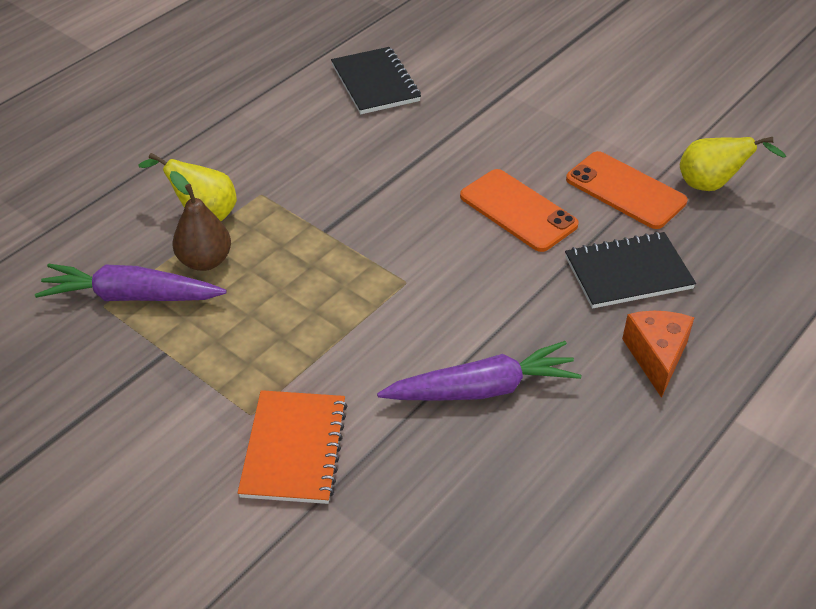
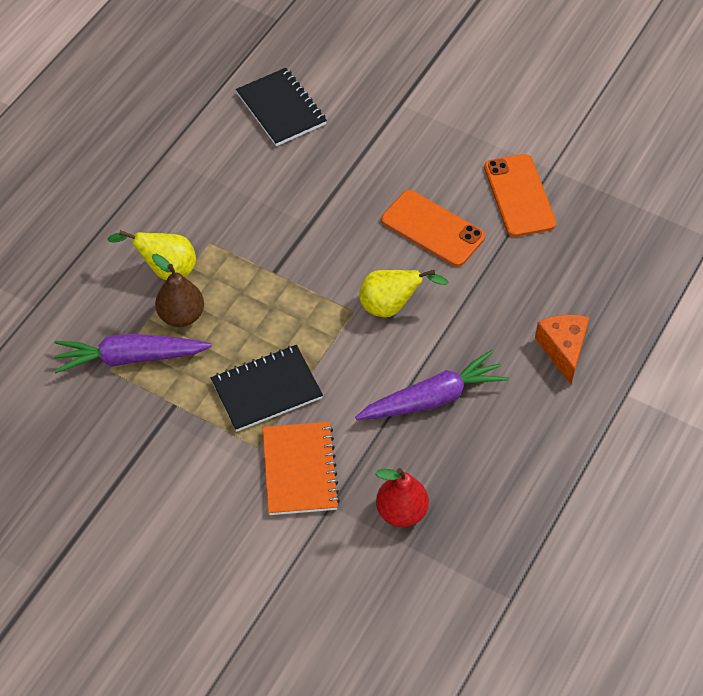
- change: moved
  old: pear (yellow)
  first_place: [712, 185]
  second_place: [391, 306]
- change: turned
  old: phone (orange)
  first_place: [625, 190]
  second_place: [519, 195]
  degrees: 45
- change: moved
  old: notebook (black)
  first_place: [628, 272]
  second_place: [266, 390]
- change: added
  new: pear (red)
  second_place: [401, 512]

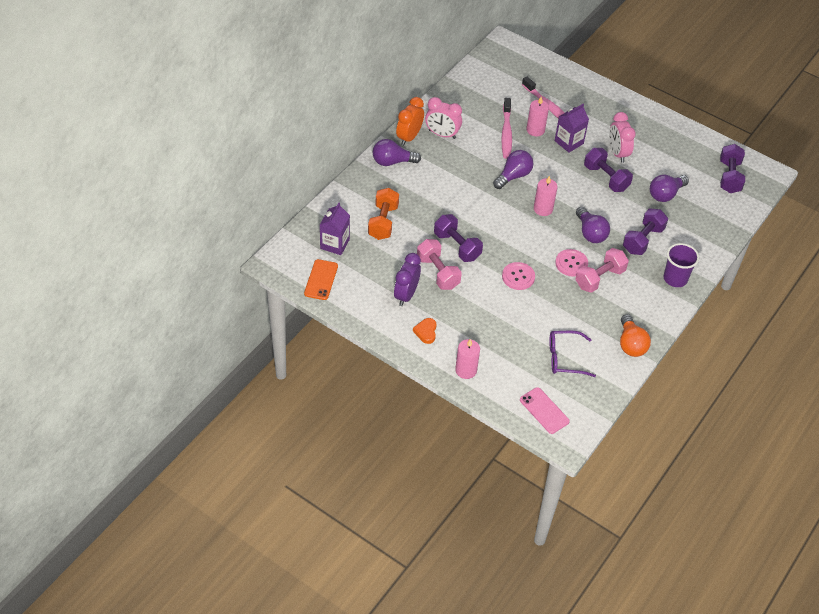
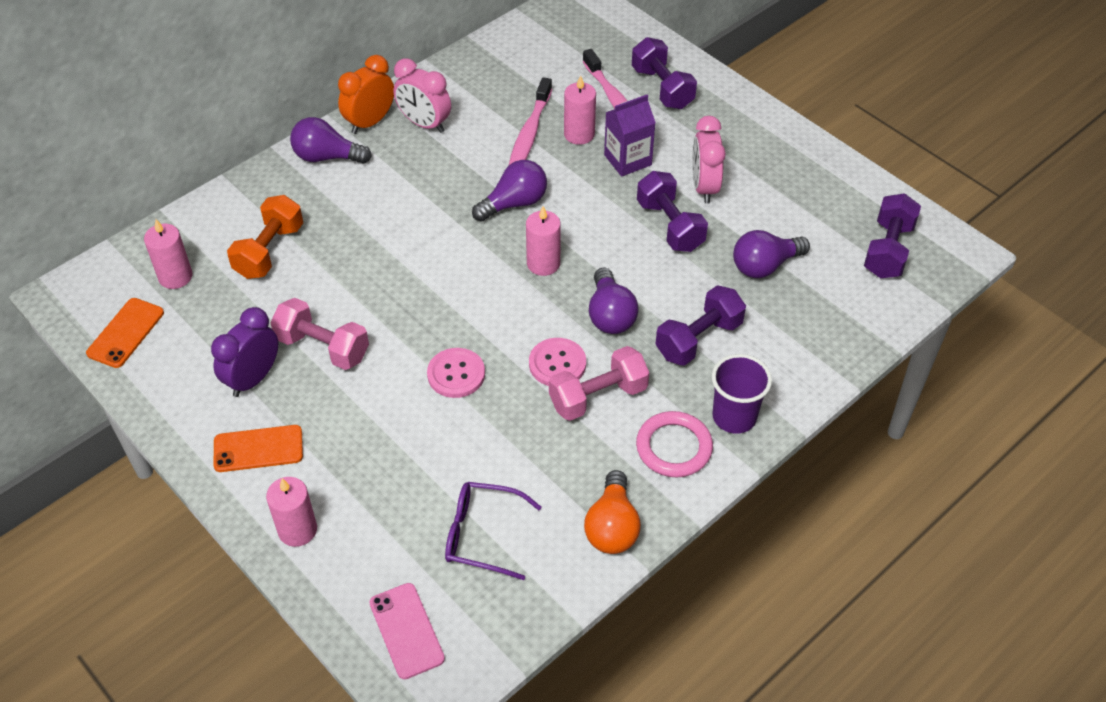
- change: replaced
  old: carton (purple)
  new: candle (pink)
  first_place: [334, 244]
  second_place: [175, 276]
- change: moved
  old: dumbbell (purple)
  first_place: [457, 246]
  second_place: [662, 88]
- change: turned
  old: dumbbell (pink)
  first_place: [438, 272]
  second_place: [323, 347]
  degrees: -45
- change: replaced
  old: heart (orange)
  new: phone (orange)
  first_place: [426, 332]
  second_place: [258, 449]
- change: added
  new: ring (pink)
  second_place: [674, 447]

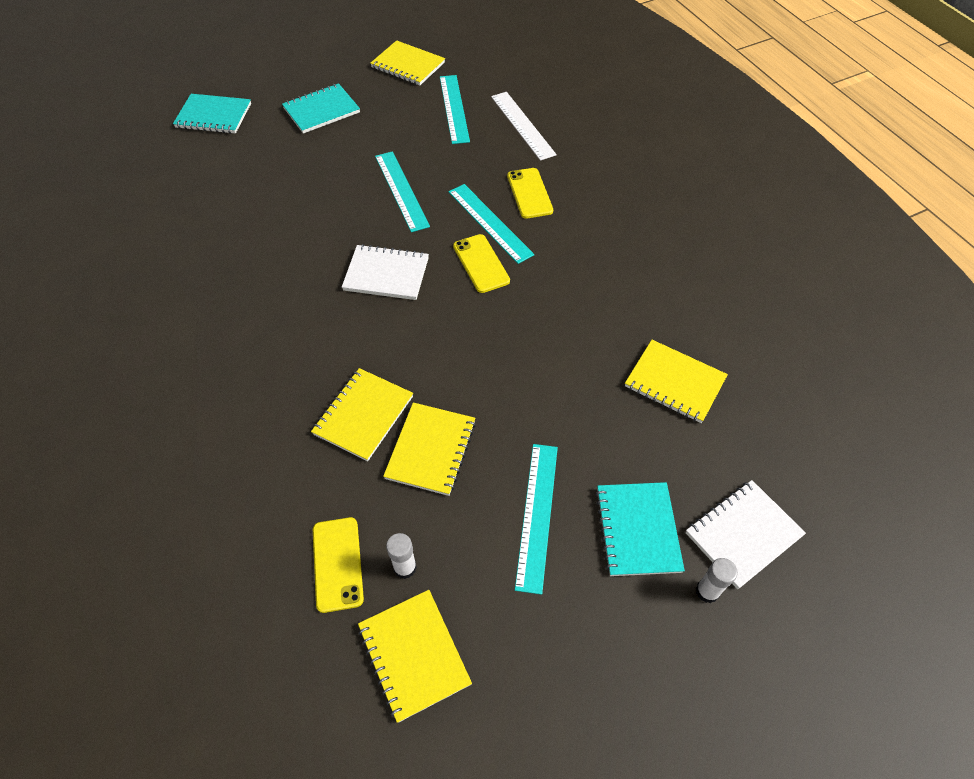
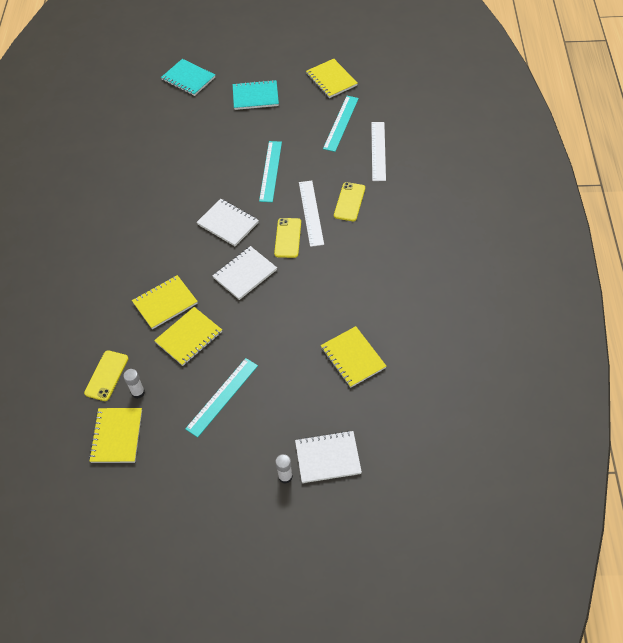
- change: recoloured
  old: ruler (turquoise)
  new: ruler (white)
  first_place: [489, 222]
  second_place: [311, 213]
- change: removed
  old: notebook (turquoise)
  first_place: [637, 530]
- change: added
  new: notebook (white)
  second_place: [245, 274]

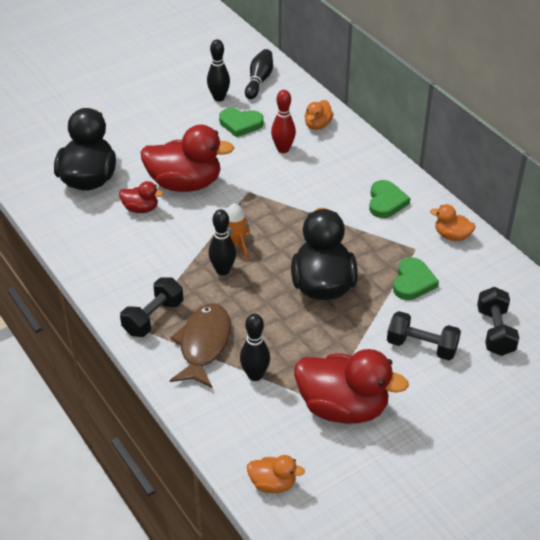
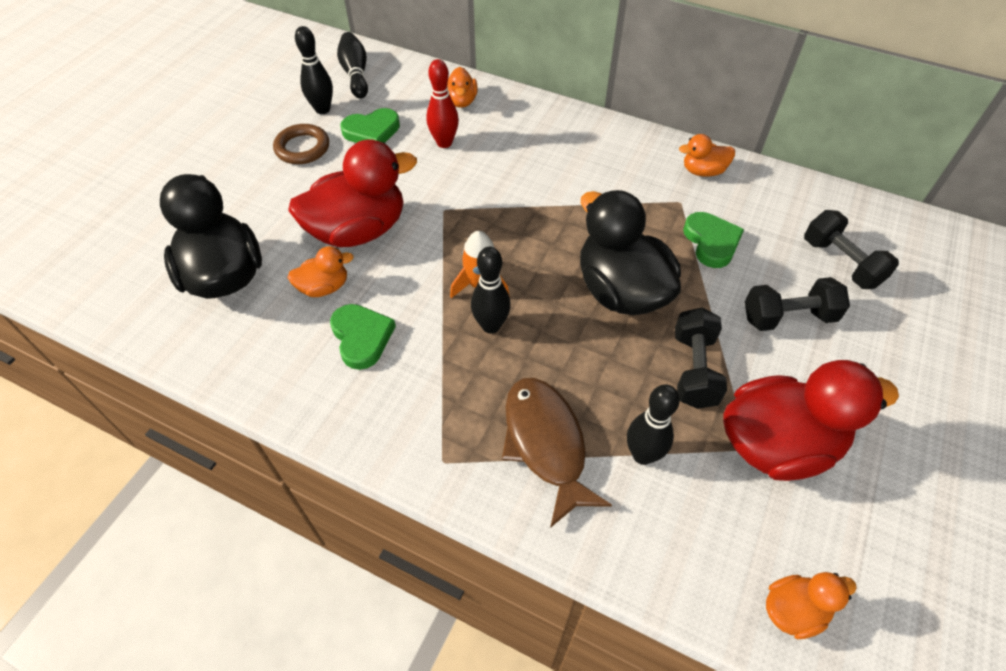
- change: moved
  old: heart (green)
  first_place: [386, 202]
  second_place: [361, 337]
- change: recoloured
  old: duck (red)
  new: duck (orange)
  first_place: [141, 209]
  second_place: [324, 287]
- change: moved
  old: dumbbell (black)
  first_place: [153, 317]
  second_place: [694, 370]
- change: added
  new: ring (brown)
  second_place: [302, 148]

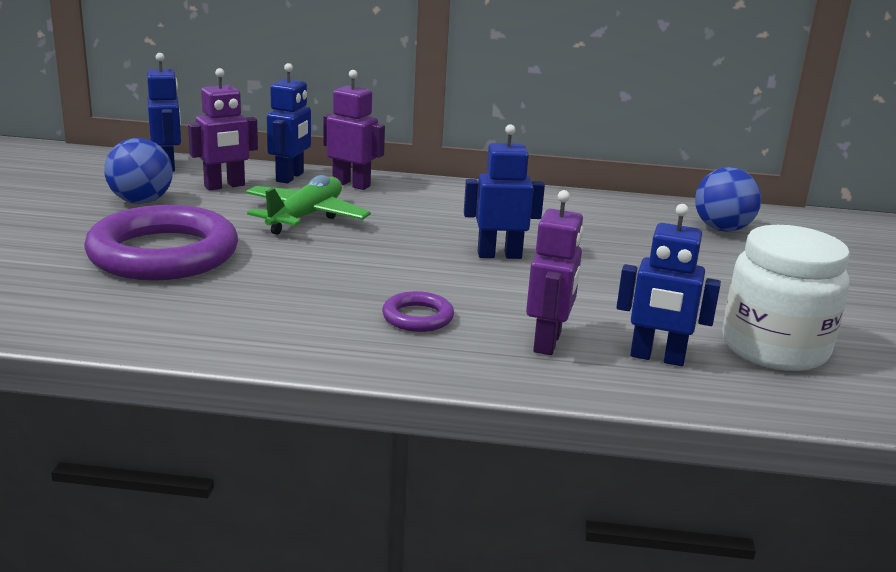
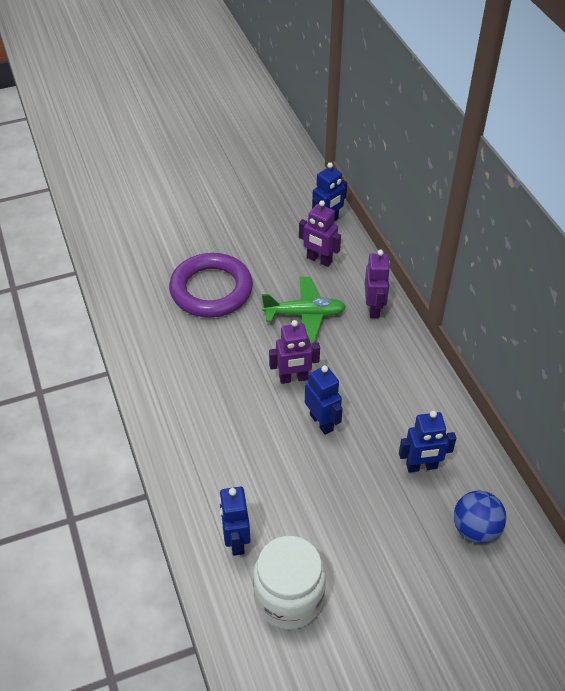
- change: moved
  old: robot (blue)
  first_place: [290, 177]
  second_place: [421, 466]
- change: removed
  old: ball (blue)
  first_place: [141, 201]
- change: moved
  old: robot (purple)
  first_place: [548, 342]
  second_place: [293, 378]
- change: removed
  old: ring (purple)
  first_place: [417, 317]

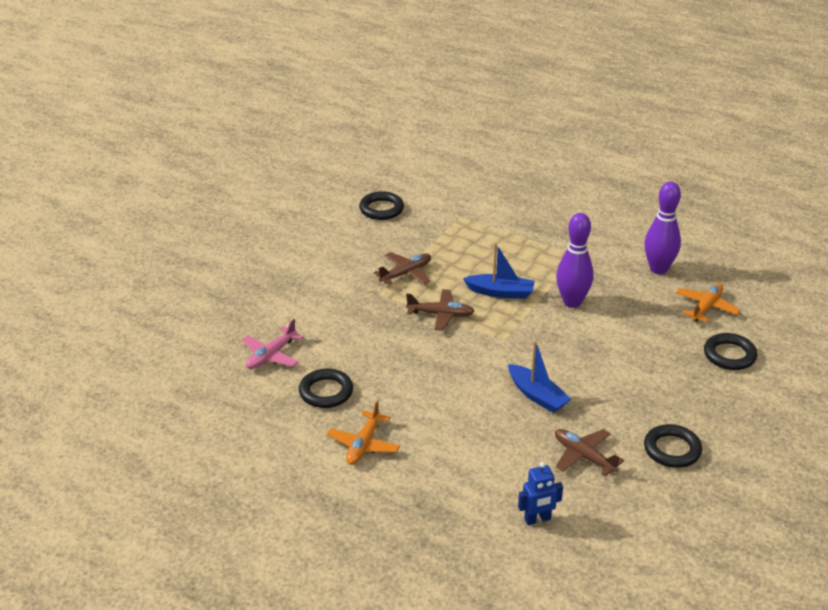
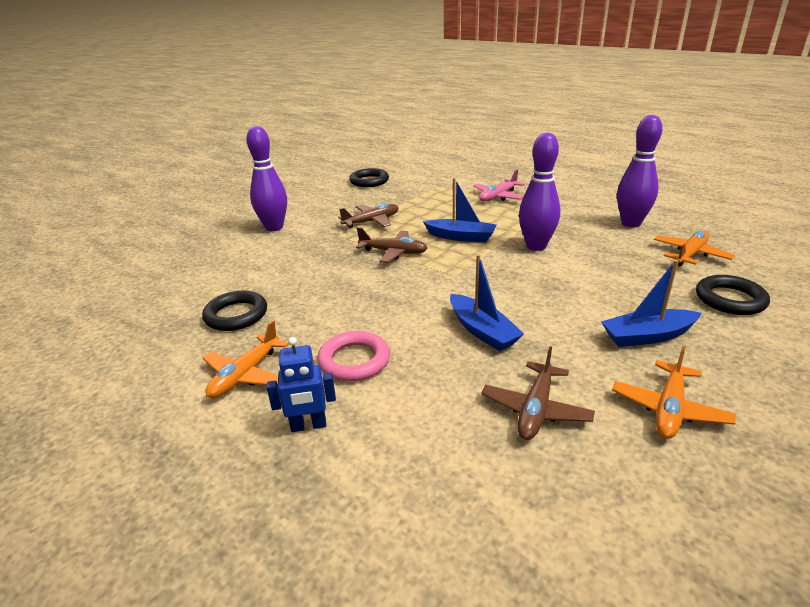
- change: moved
  old: plane (pink)
  first_place: [271, 355]
  second_place: [498, 196]
- change: replaced
  old: ring (black)
  new: plane (orange)
  first_place: [672, 449]
  second_place: [669, 409]
- change: turned
  old: plane (brown)
  first_place: [583, 456]
  second_place: [536, 409]
  degrees: -120
- change: moved
  old: robot (blue)
  first_place: [537, 519]
  second_place: [308, 426]
- change: added
  new: bowling pin (purple)
  second_place: [274, 227]
- change: added
  new: boat (blue)
  second_place: [647, 336]
- change: added
  new: ring (pink)
  second_place: [354, 361]

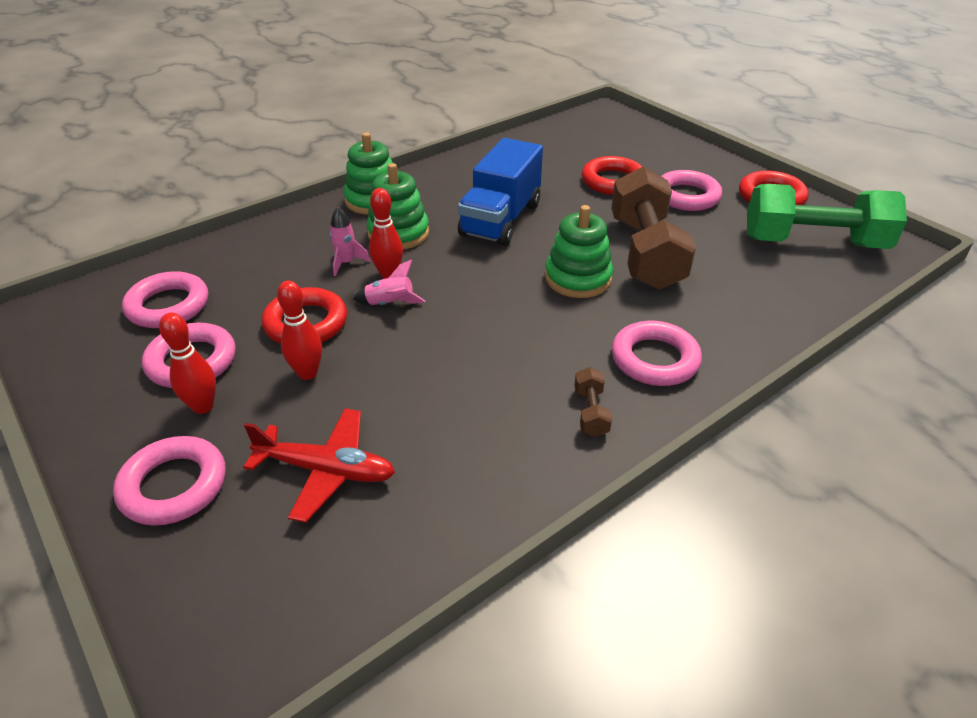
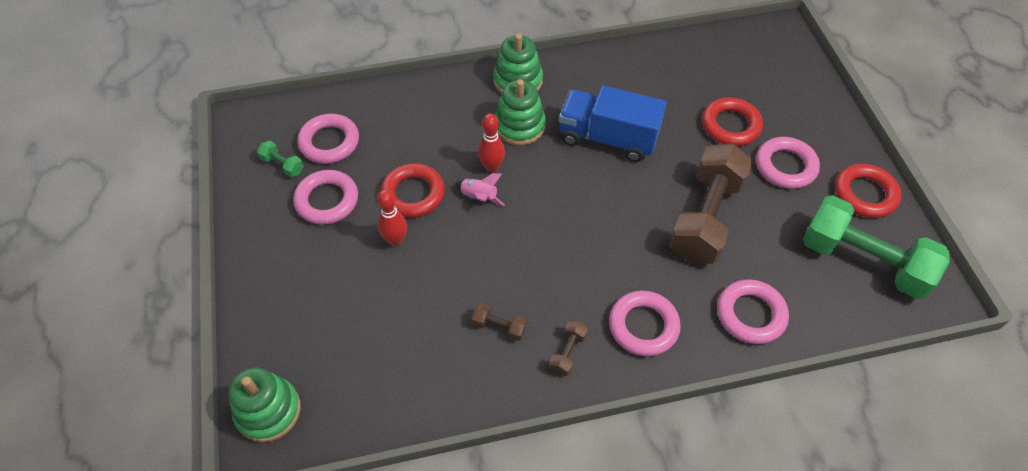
- change: turned
  old: truck (blue)
  first_place: [500, 219]
  second_place: [608, 138]
  degrees: 60
- change: moved
  old: stacking toy (green)
  first_place: [578, 278]
  second_place: [268, 411]
- change: removed
  old: rocket (pink)
  first_place: [346, 263]
- change: removed
  old: bowling pin (red)
  first_place: [203, 406]
- change: removed
  old: plane (red)
  first_place: [326, 470]
- change: moved
  old: ring (pink)
  first_place: [174, 486]
  second_place: [750, 314]
- change: added
  new: dumbbell (green)
  second_place: [282, 165]
- change: added
  new: dumbbell (brown)
  second_place: [499, 327]

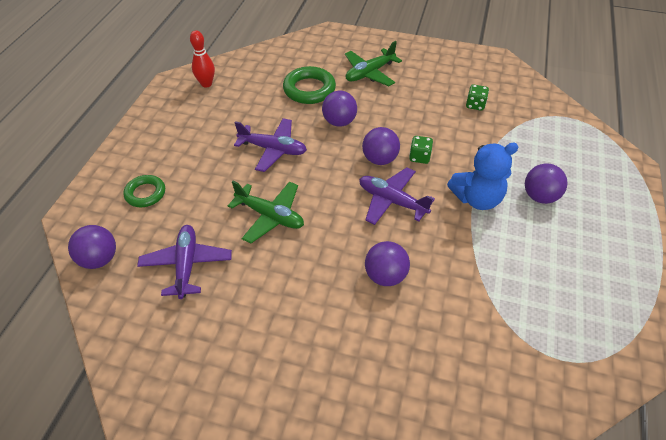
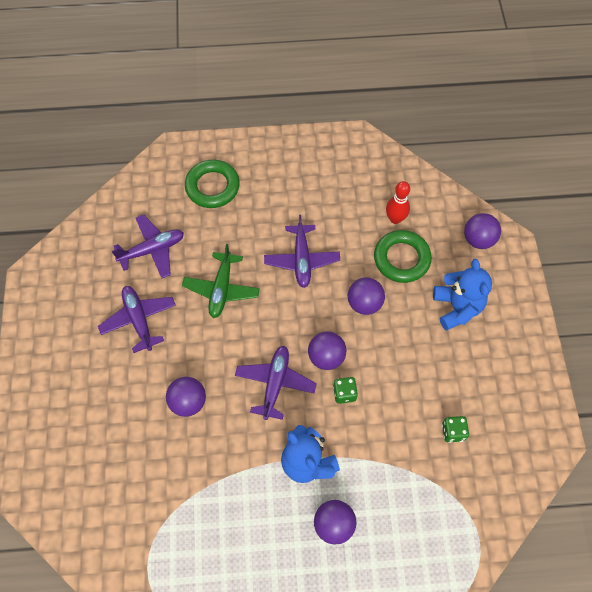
- change: moved
  old: bowling pin (red)
  first_place: [206, 84]
  second_place: [395, 219]
- change: replaced
  old: plane (green)
  new: teddy bear (blue)
  first_place: [369, 73]
  second_place: [457, 307]
- change: resized
  old: ring (green)
  first_place: [145, 193]
  second_place: [212, 187]
  factor: 1.54
- change: moved
  old: ball (purple)
  first_place: [99, 259]
  second_place: [478, 239]
- change: added
  new: plane (purple)
  second_place: [139, 320]

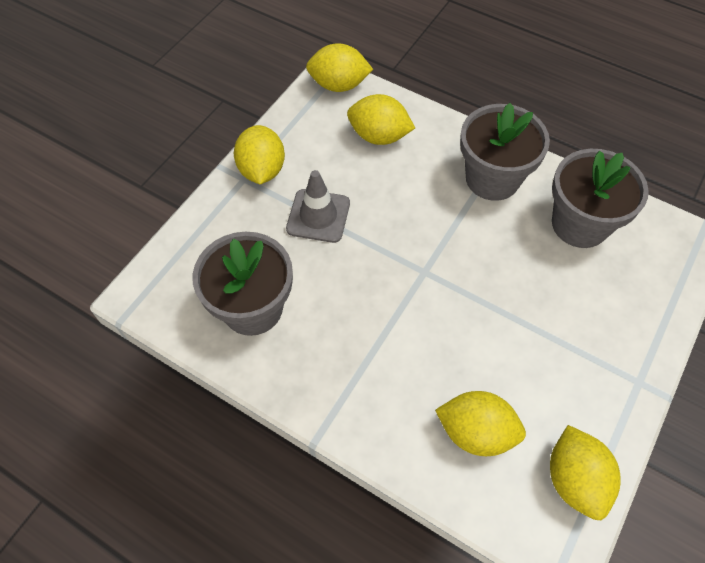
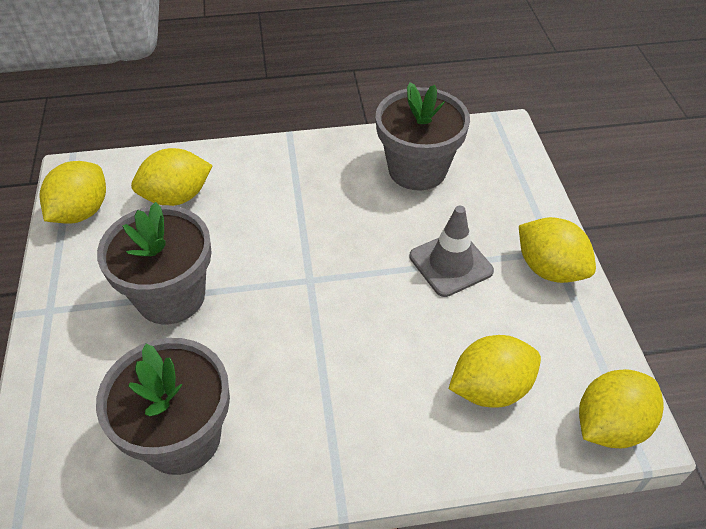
- change: moved
  old: flower pot (grey)
  first_place: [492, 178]
  second_place: [171, 296]
- change: turned
  old: lemon (yellow)
  first_place: [574, 479]
  second_place: [81, 212]
  degrees: 75

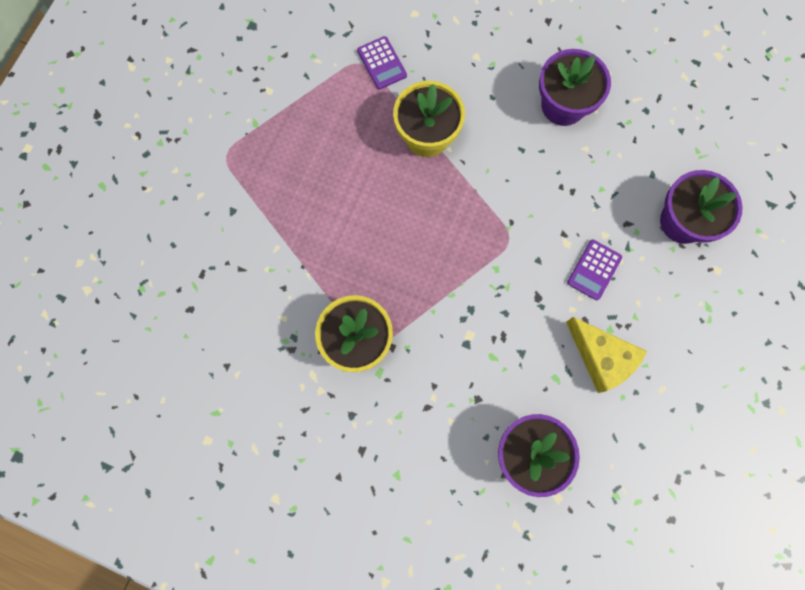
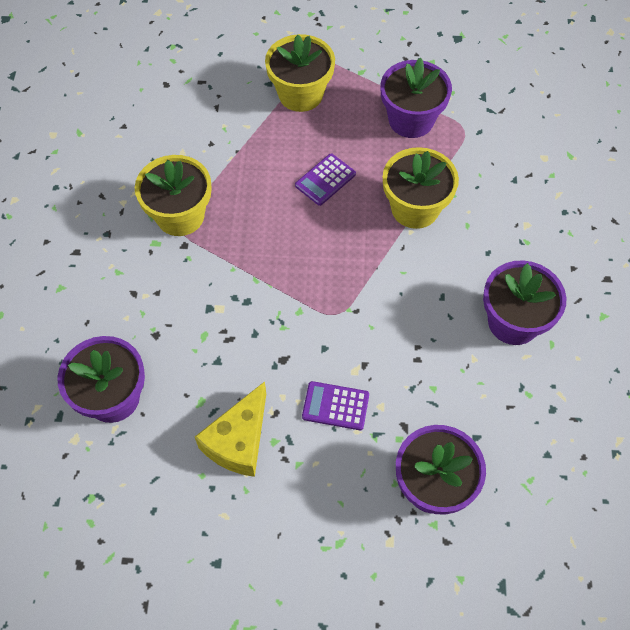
- change: moved
  old: calculator (purple)
  first_place: [382, 63]
  second_place: [325, 180]
- change: added
  new: flower pot (yellow)
  second_place: [300, 94]
- change: added
  new: flower pot (purple)
  second_place: [411, 120]

